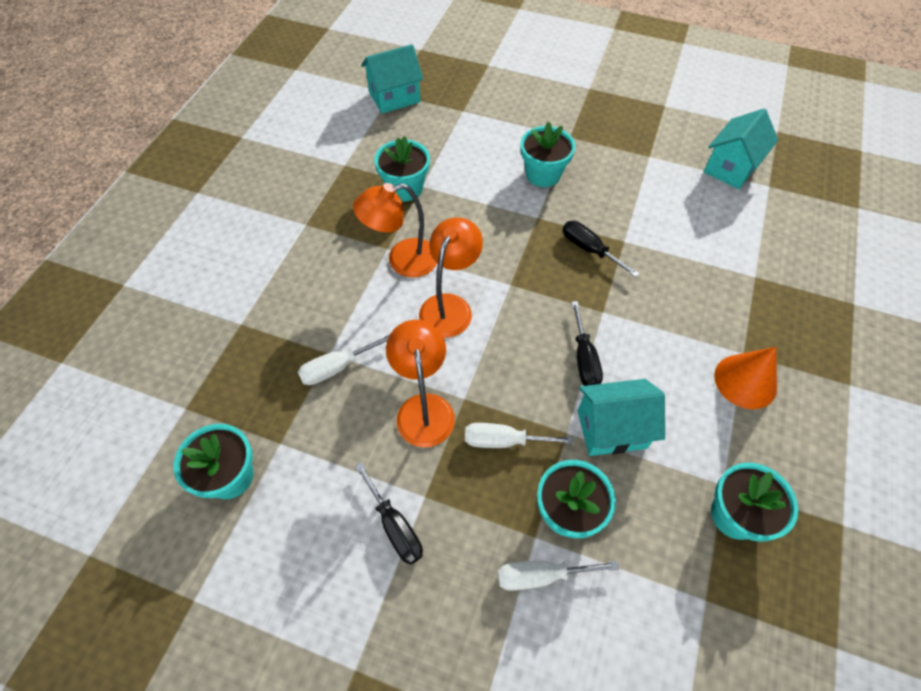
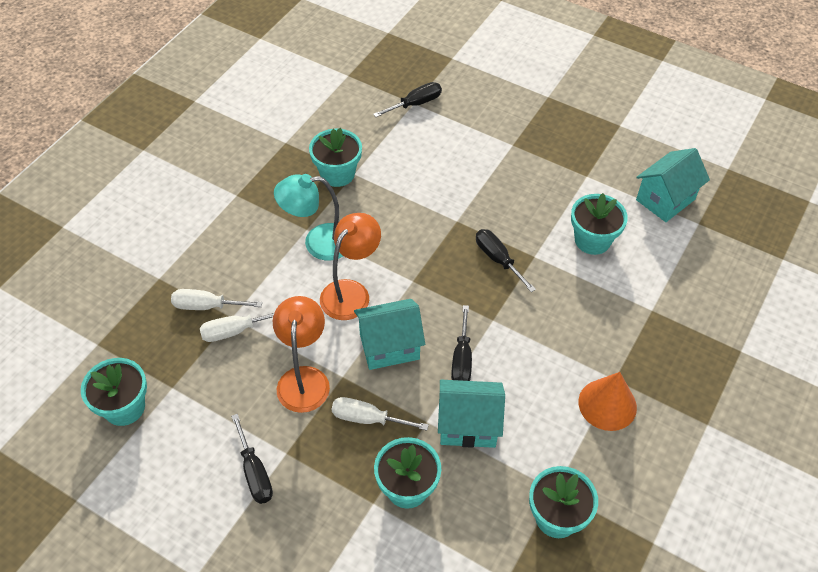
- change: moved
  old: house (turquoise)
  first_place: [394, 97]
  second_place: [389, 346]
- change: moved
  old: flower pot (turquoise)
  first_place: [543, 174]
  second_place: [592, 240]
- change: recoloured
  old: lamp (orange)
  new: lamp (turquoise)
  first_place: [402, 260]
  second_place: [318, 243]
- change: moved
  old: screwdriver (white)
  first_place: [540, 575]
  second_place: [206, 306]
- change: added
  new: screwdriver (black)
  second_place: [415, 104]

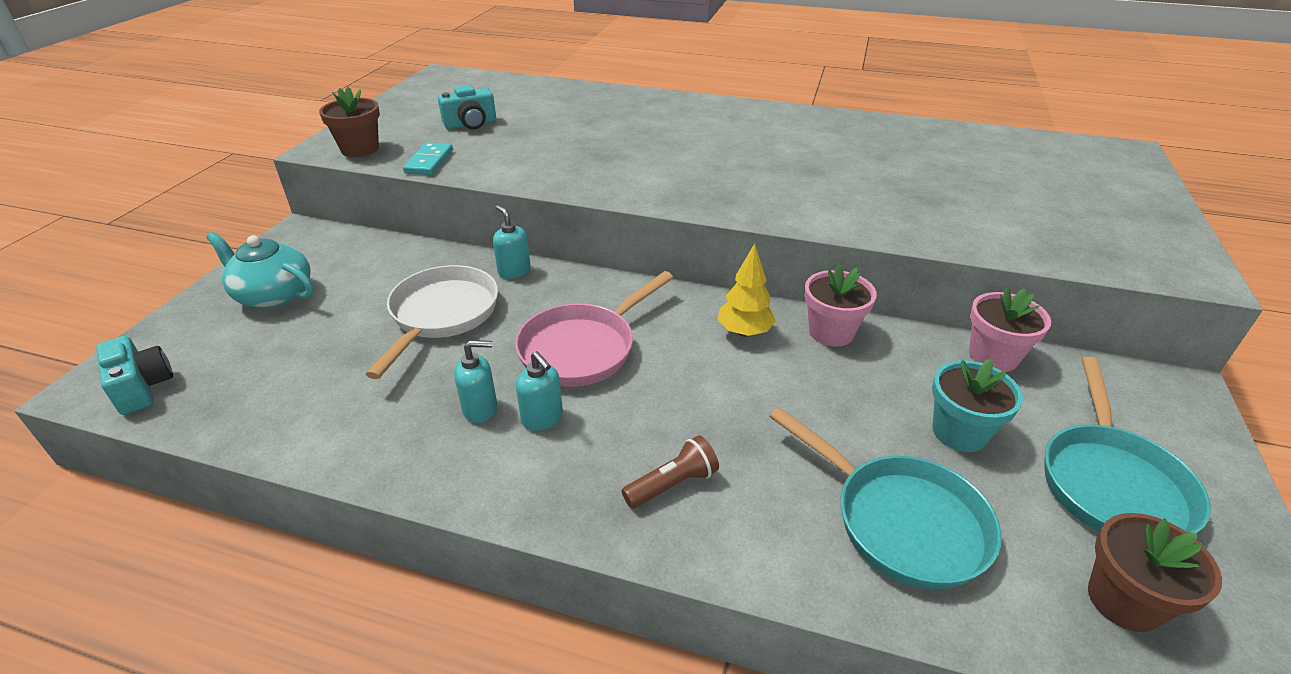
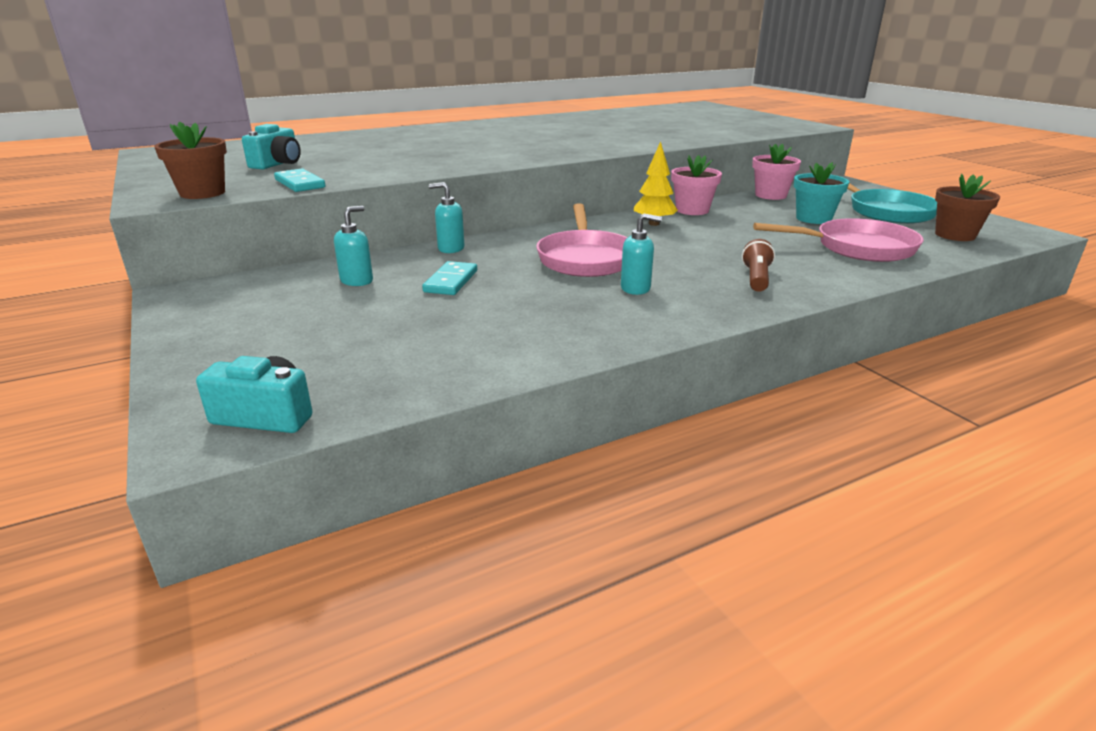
- change: removed
  old: teapot (turquoise)
  first_place: [273, 294]
- change: replaced
  old: pan (white)
  new: domino (turquoise)
  first_place: [441, 315]
  second_place: [451, 281]
- change: moved
  old: soap dispenser (turquoise)
  first_place: [480, 409]
  second_place: [357, 281]
- change: recoloured
  old: pan (turquoise)
  new: pan (pink)
  first_place: [901, 521]
  second_place: [857, 248]

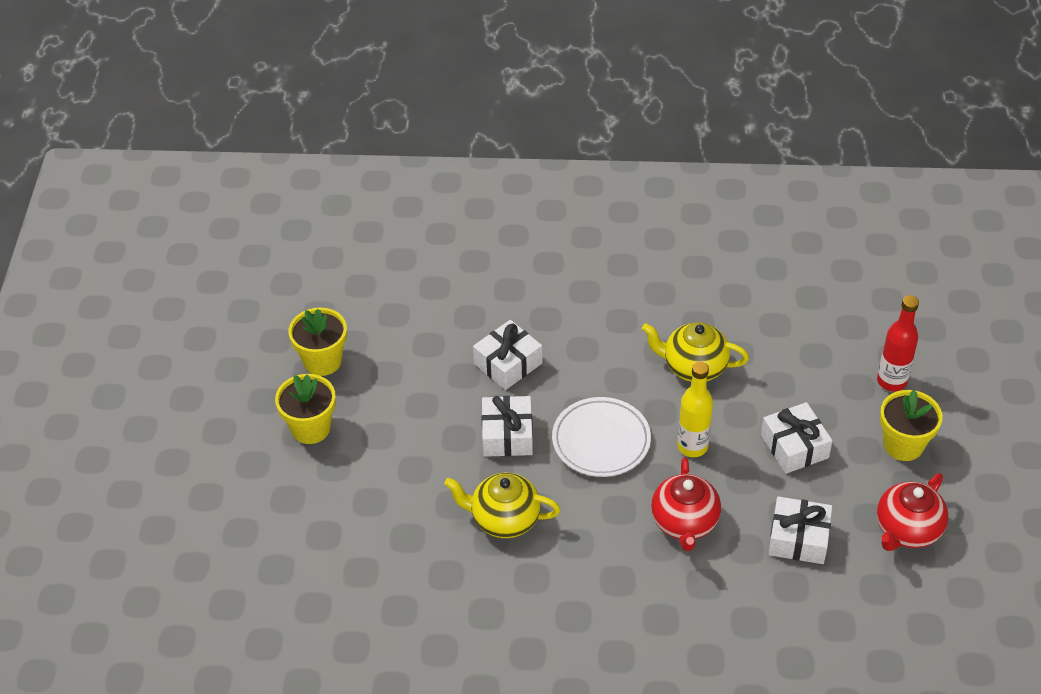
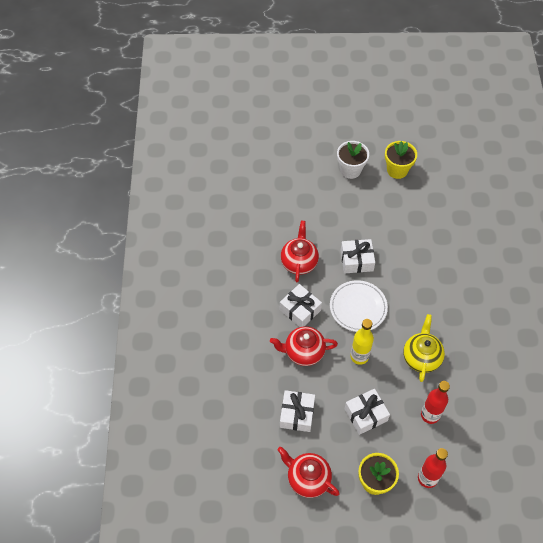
- change: moved
  old: gift (white)
  first_place: [508, 363]
  second_place: [300, 310]
- change: recoloured
  old: flower pot (yellow)
  new: flower pot (white)
  first_place: [310, 428]
  second_place: [350, 170]
- change: recoloured
  old: teapot (yellow)
  new: teapot (red)
  first_place: [504, 519]
  second_place: [299, 262]
- change: added
  new: bottle (red)
  second_place: [430, 415]

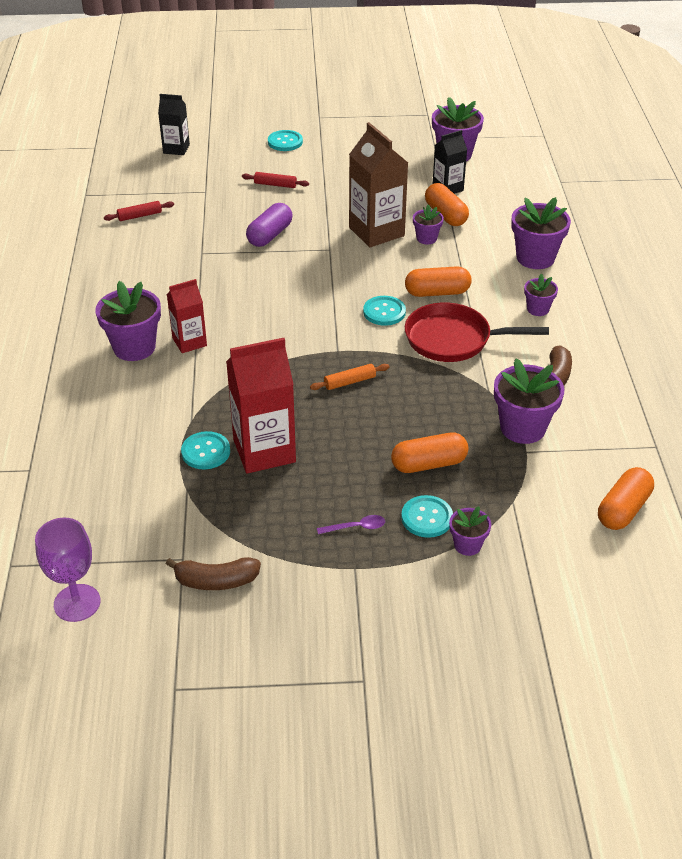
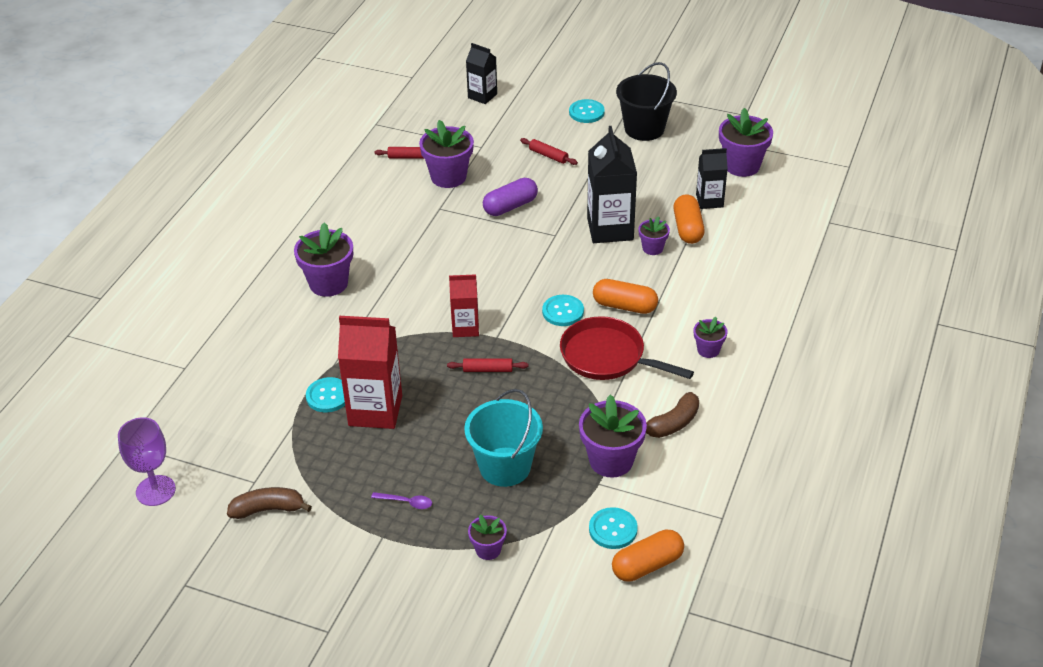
- change: recoloured
  old: carton (brown)
  new: carton (black)
  first_place: [376, 232]
  second_place: [610, 229]
- change: moved
  old: flower pot (purple)
  first_place: [535, 258]
  second_place: [448, 177]
- change: moved
  old: carton (red)
  first_place: [189, 342]
  second_place: [465, 328]
- change: recoloured
  old: rolling pin (orange)
  new: rolling pin (red)
  first_place: [349, 382]
  second_place: [487, 370]
- change: replaced
  old: capsule (orange)
  new: bucket (turquoise)
  first_place: [429, 464]
  second_place: [505, 467]
- change: moved
  old: button (turquoise)
  first_place: [427, 518]
  second_place: [613, 529]
- change: turned
  old: banana (brown)
  first_place: [216, 581]
  second_place: [268, 509]
  degrees: 150
- change: added
  new: bucket (black)
  second_place: [644, 129]

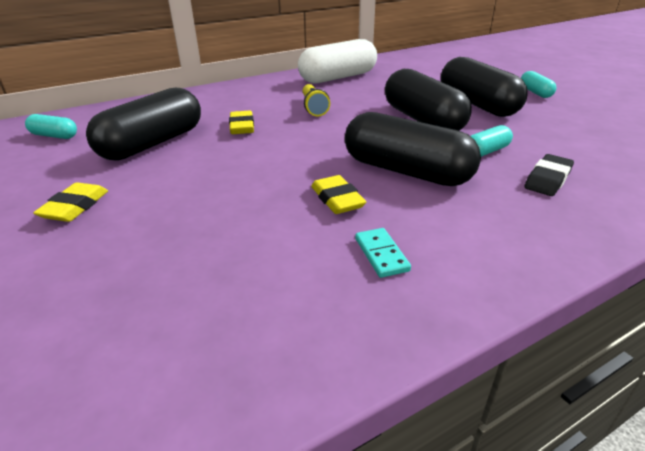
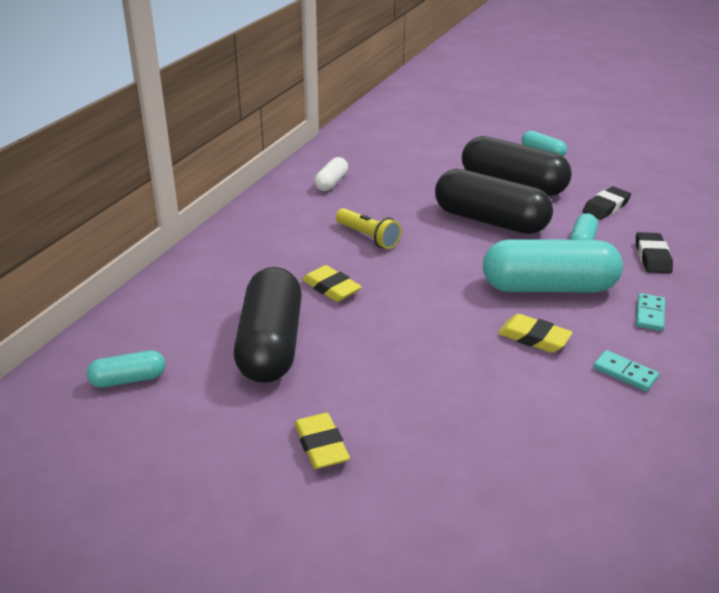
- change: resized
  old: capsule (white)
  first_place: [338, 77]
  second_place: [331, 182]
  factor: 0.47
- change: recoloured
  old: capsule (black)
  new: capsule (turquoise)
  first_place: [406, 171]
  second_place: [548, 287]
- change: added
  new: eraser (black)
  second_place: [606, 207]
- change: added
  new: domino (turquoise)
  second_place: [649, 314]

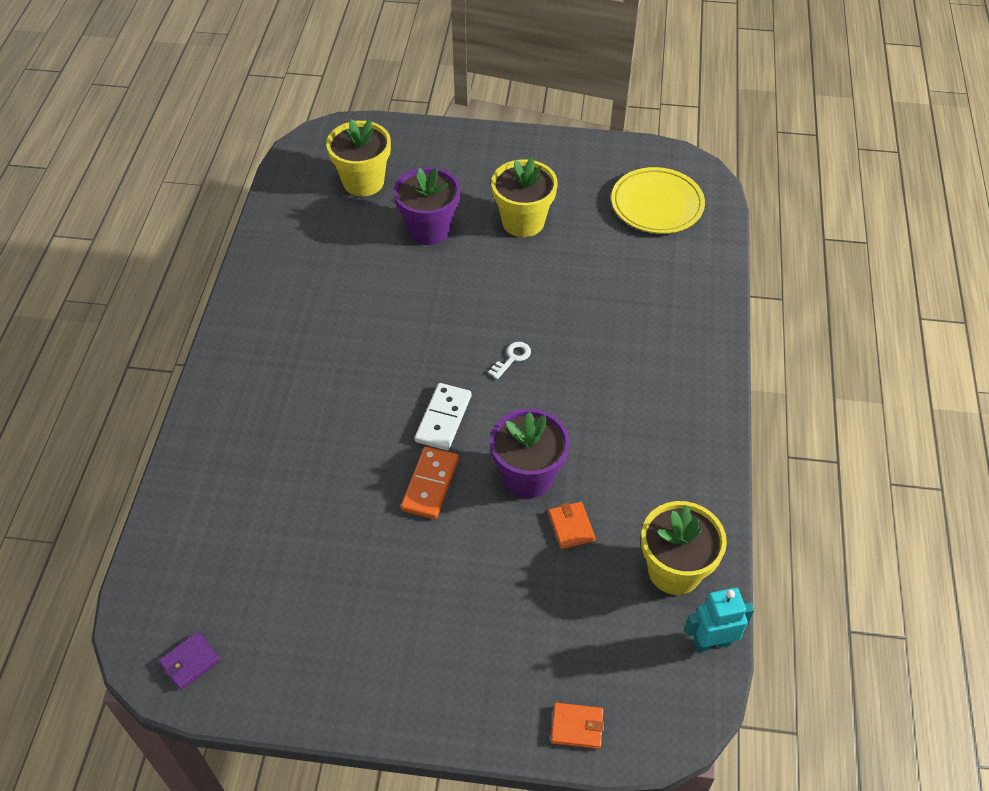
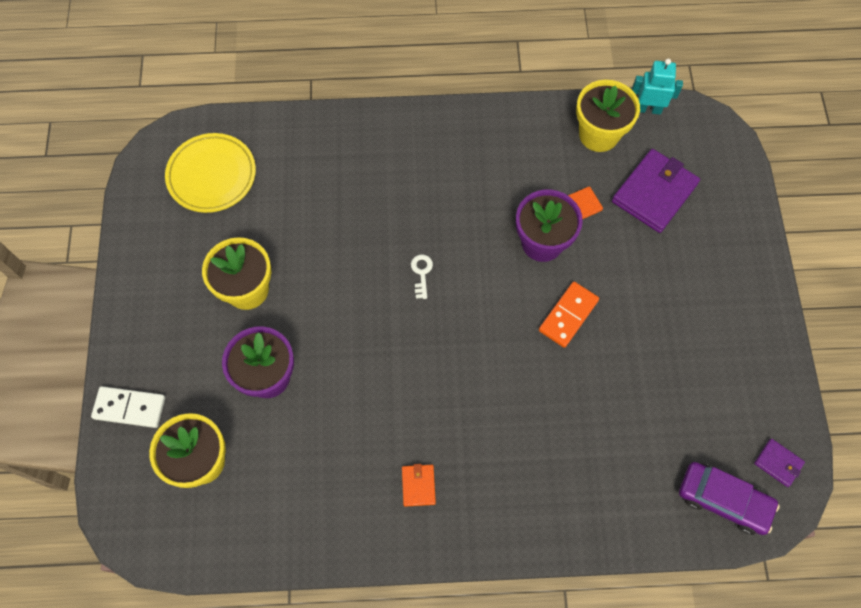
- change: turned
  old: key (white)
  first_place: [512, 358]
  second_place: [421, 273]
  degrees: 60
- change: moved
  old: domino (white)
  first_place: [443, 418]
  second_place: [129, 408]
- change: turned
  old: domino (orange)
  first_place: [430, 484]
  second_place: [568, 315]
  degrees: -60
- change: turned
  old: robot (turquoise)
  first_place: [711, 642]
  second_place: [648, 109]
  degrees: 120
- change: moved
  old: wallet (orange)
  first_place: [577, 727]
  second_place: [418, 485]
- change: added
  new: wallet (purple)
  second_place: [654, 193]
- change: added
  new: car (purple)
  second_place: [723, 500]

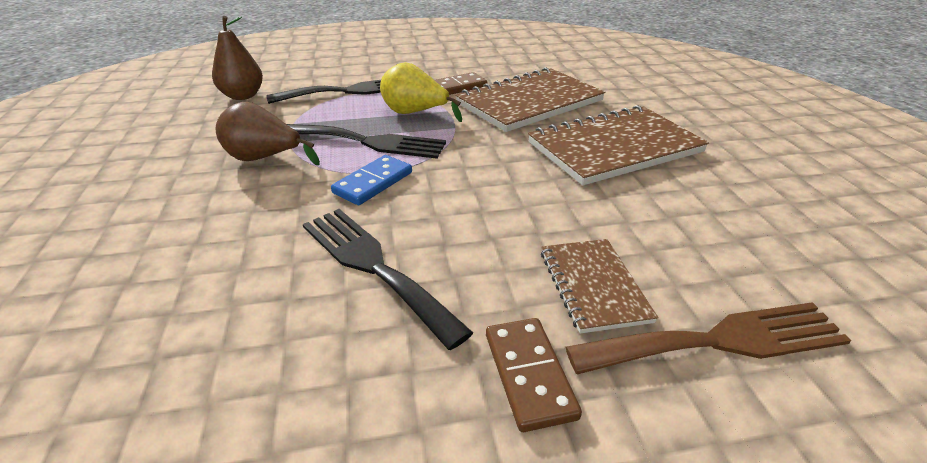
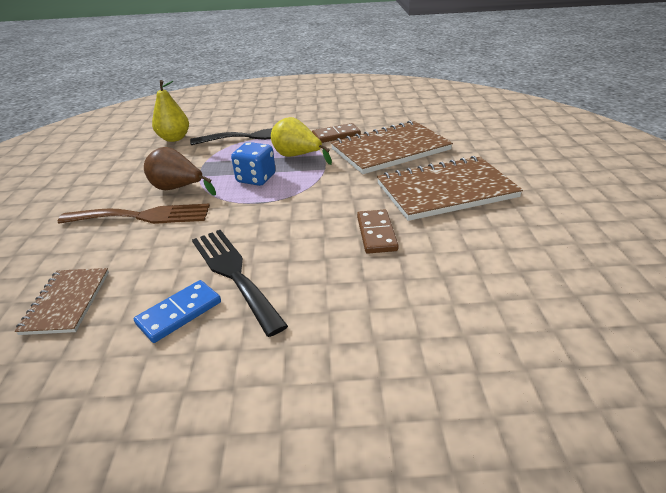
- change: recoloured
  old: pear (brown)
  new: pear (yellow)
  first_place: [243, 96]
  second_place: [174, 138]
- change: replaced
  old: fork (black)
  new: dice (blue)
  first_place: [369, 142]
  second_place: [256, 178]
- change: moved
  old: domino (blue)
  first_place: [373, 183]
  second_place: [179, 313]
- change: moved
  old: notebook (brown)
  first_place: [593, 286]
  second_place: [67, 302]
- change: moved
  old: fork (brown)
  first_place: [719, 341]
  second_place: [143, 216]
- change: moved
  old: domino (brown)
  first_place: [528, 375]
  second_place: [376, 233]

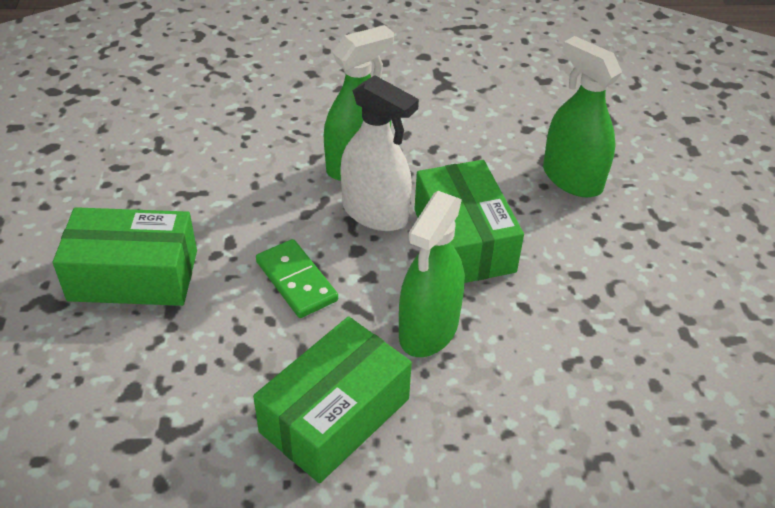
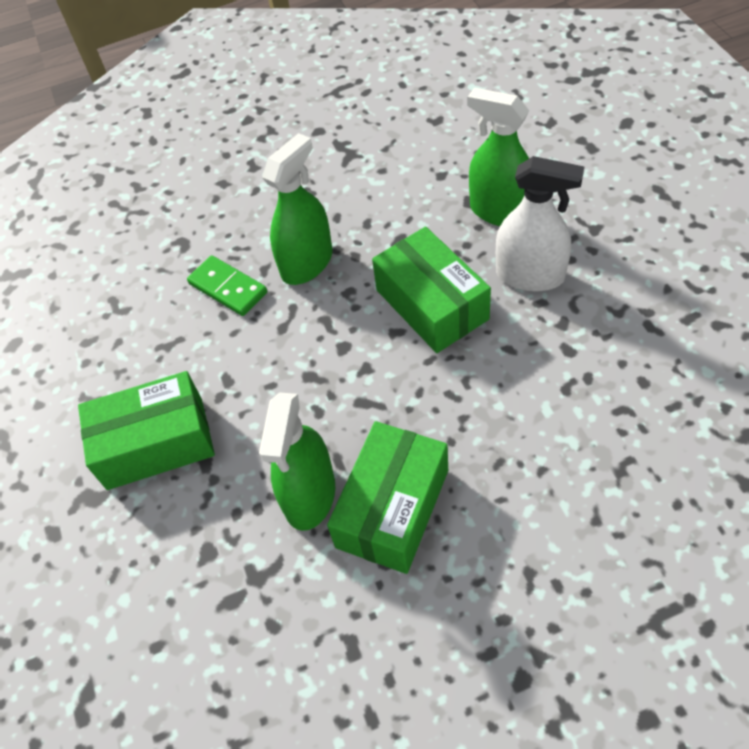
- change: moved
  old: spray bottle (white)
  first_place: [375, 213]
  second_place: [530, 275]
- change: moved
  old: spray bottle (green)
  first_place: [428, 329]
  second_place: [310, 495]
- change: moved
  old: domino (green)
  first_place: [296, 281]
  second_place: [228, 288]

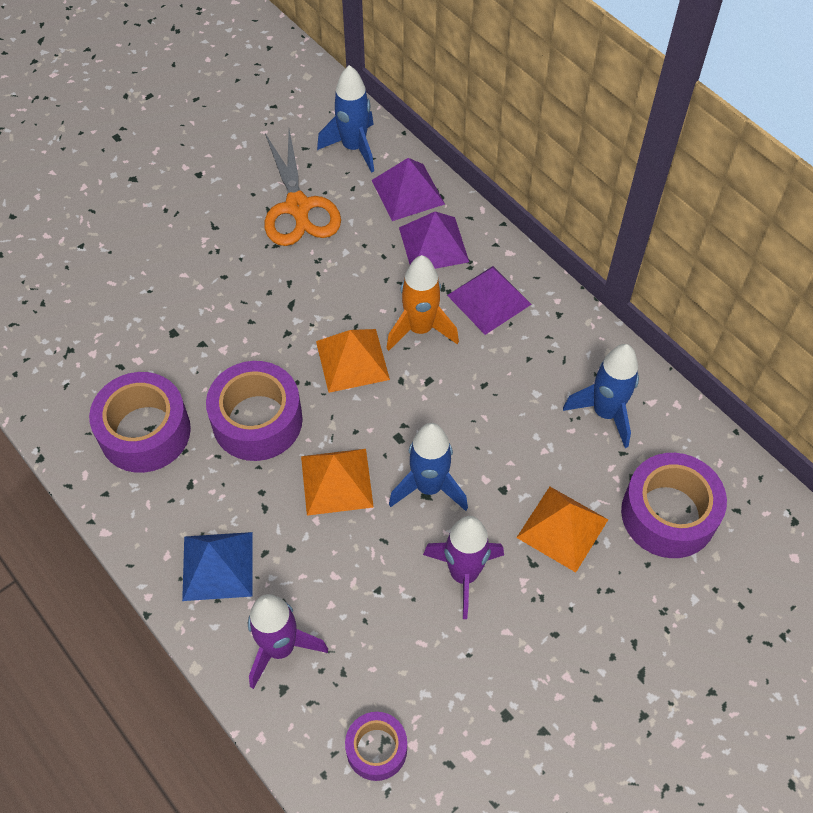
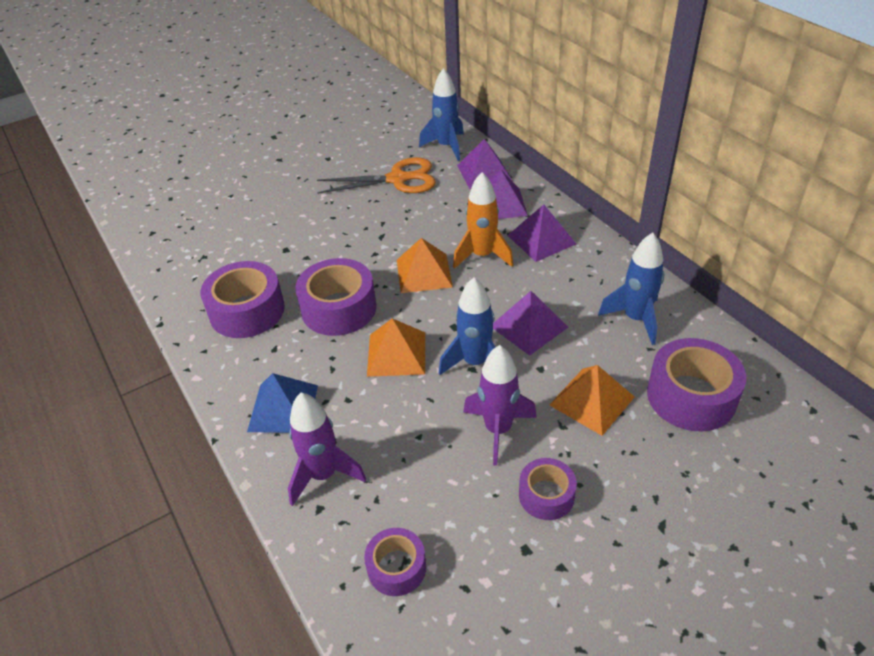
- change: turned
  old: scissors (orange)
  first_place: [298, 208]
  second_place: [398, 179]
  degrees: -90
- change: added
  new: pyramid (purple)
  second_place: [529, 326]
- change: added
  new: tape (purple)
  second_place: [546, 495]

